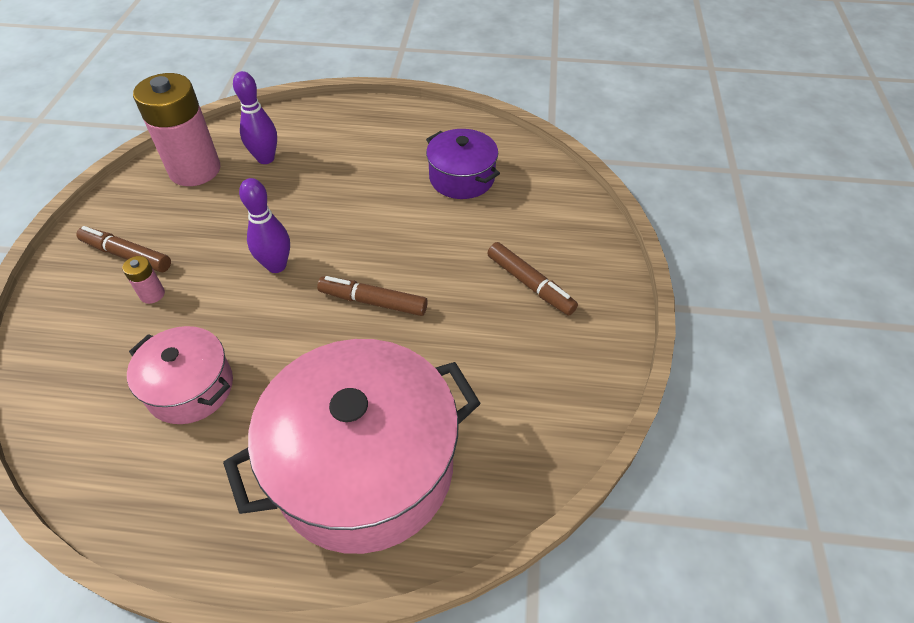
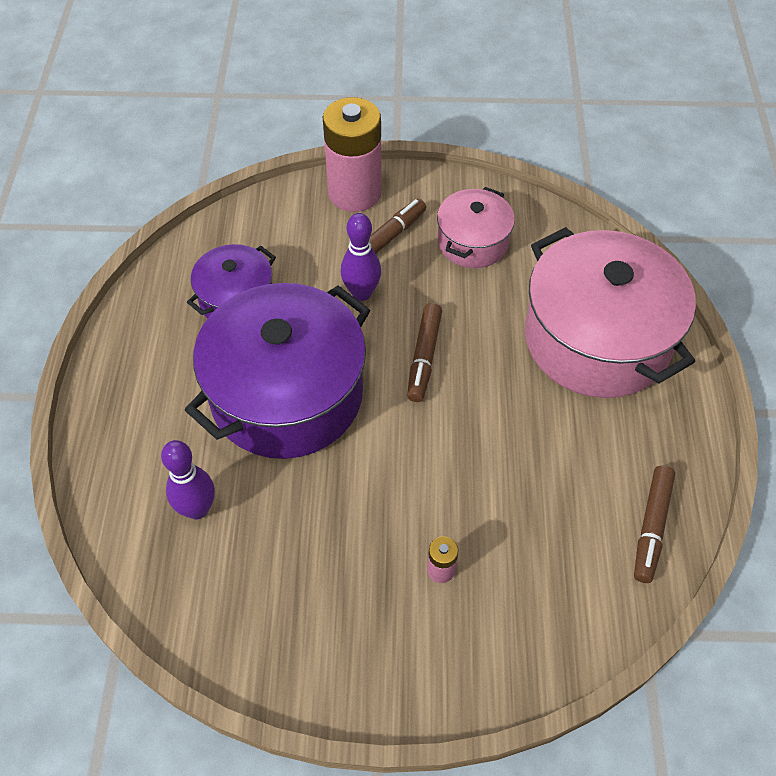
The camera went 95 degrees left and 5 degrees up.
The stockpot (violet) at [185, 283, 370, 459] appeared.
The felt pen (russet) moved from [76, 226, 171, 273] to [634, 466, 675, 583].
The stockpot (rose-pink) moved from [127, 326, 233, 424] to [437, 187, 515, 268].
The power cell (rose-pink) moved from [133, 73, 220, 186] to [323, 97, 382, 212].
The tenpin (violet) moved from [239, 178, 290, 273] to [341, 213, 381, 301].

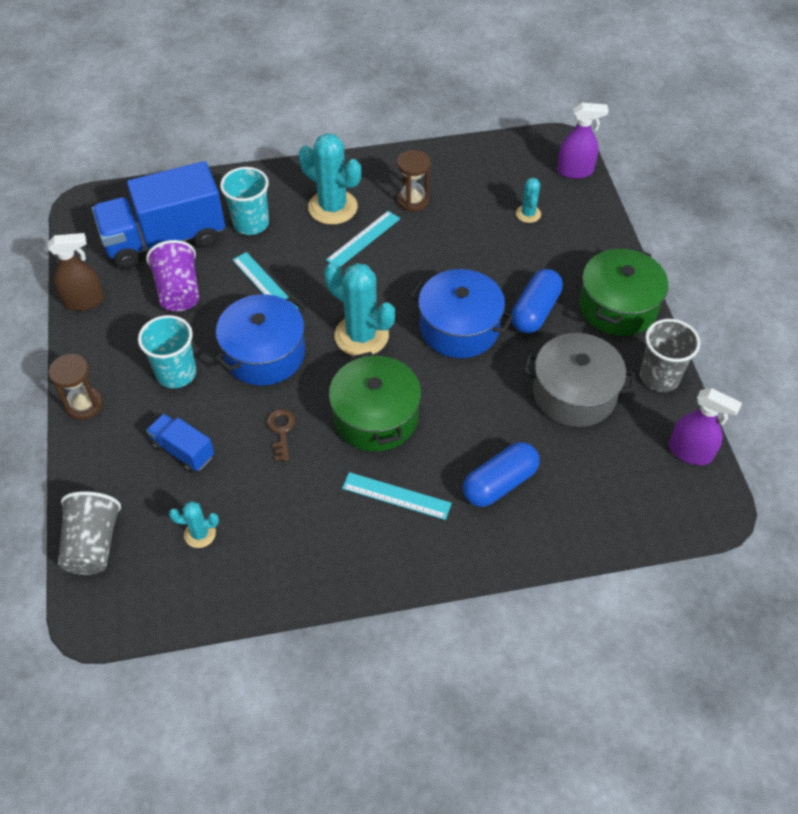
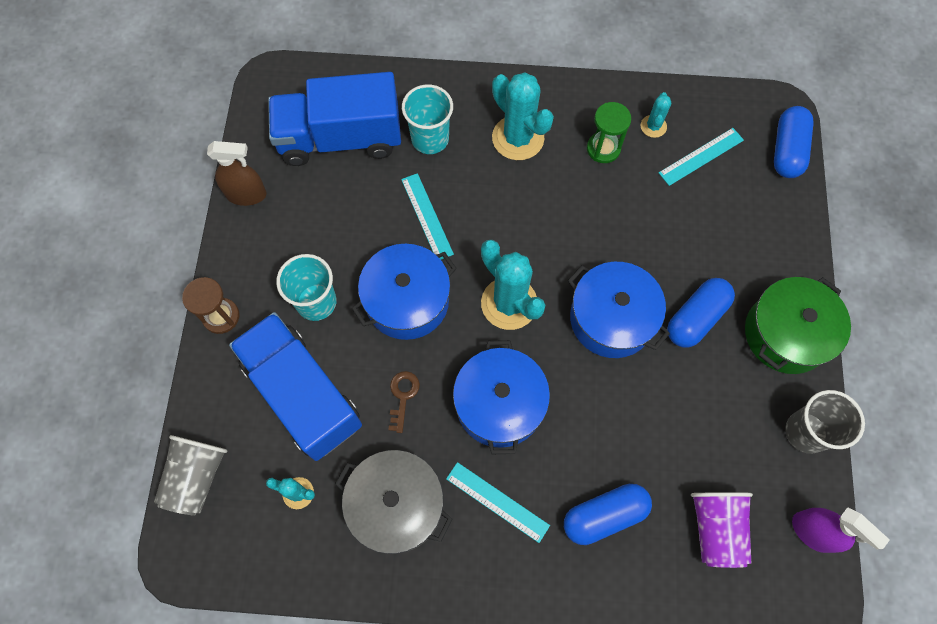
The camera went 15 degrees right and 15 degrees up.
The tumbler (violet) moved from [146, 240, 199, 311] to [691, 492, 753, 568].
The ruler (aqua) moved from [326, 211, 400, 267] to [659, 128, 744, 186].
The cactus (aqua) moved from [516, 178, 541, 223] to [641, 92, 671, 138].
The stockpot (ash-grey) moved from [524, 333, 635, 427] to [335, 450, 453, 554].
The spray cleaner (violet) at [557, 103, 609, 179] was replaced by the pill (cobalt) at [774, 106, 814, 178].
The stockpot (emerald) at [329, 352, 421, 452] became the stockpot (cobalt) at [453, 340, 550, 454].
The sand timer (russet) at [397, 150, 430, 212] became the sand timer (emerald) at [587, 102, 631, 163].
The lorry (cobalt) at [146, 414, 214, 473] changed to 2.11 times the size.

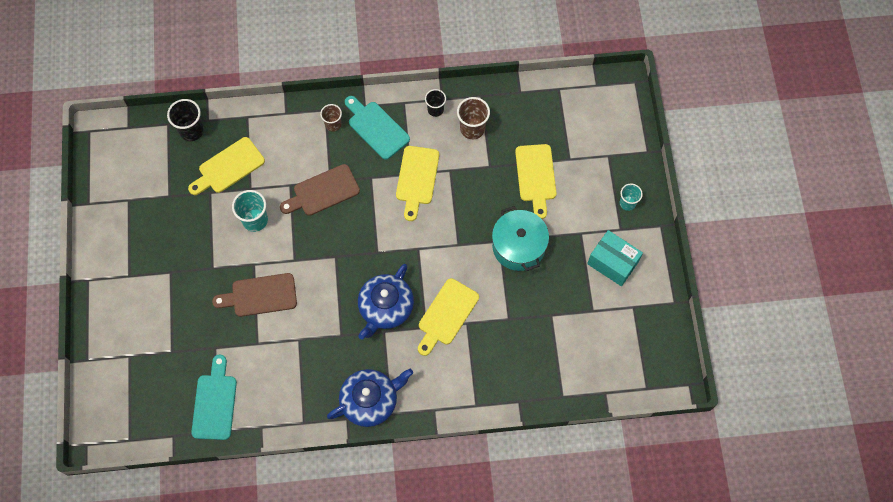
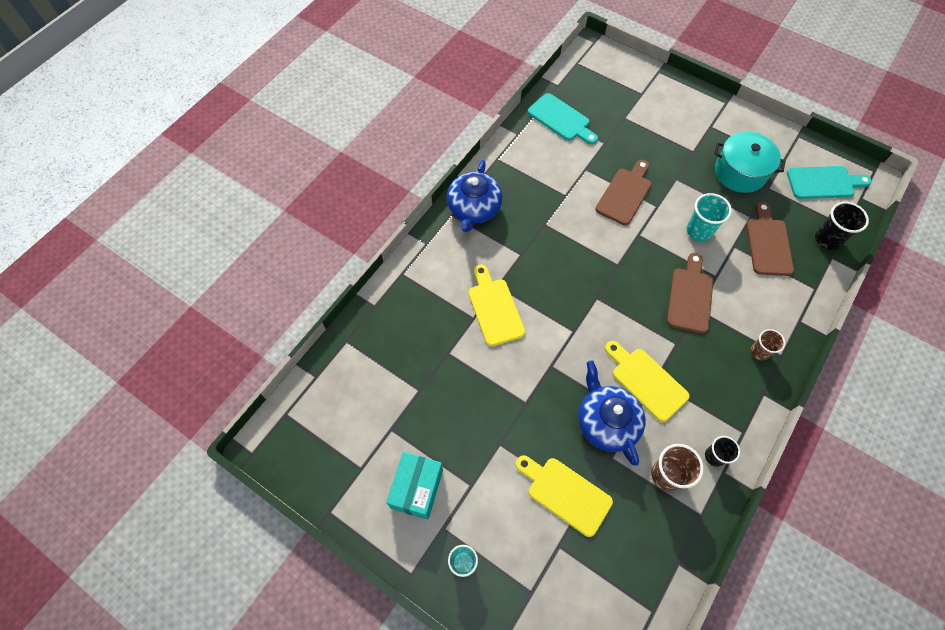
The camera went 130 degrees right and 5 degrees down.
The cutting board (aqua) moved from [345, 96, 410, 160] to [787, 166, 872, 199].
The tea pot (cobalt) moved from [358, 264, 414, 340] to [578, 360, 646, 466].
The stockpot (aqua) moved from [492, 206, 549, 271] to [714, 132, 786, 193].
The cutting board (yellow) at [188, 137, 265, 195] became the cutting board (russet) at [746, 202, 794, 276].
The parcel (aqua) at [587, 230, 643, 286] turned 60 degrees counterclockwise.

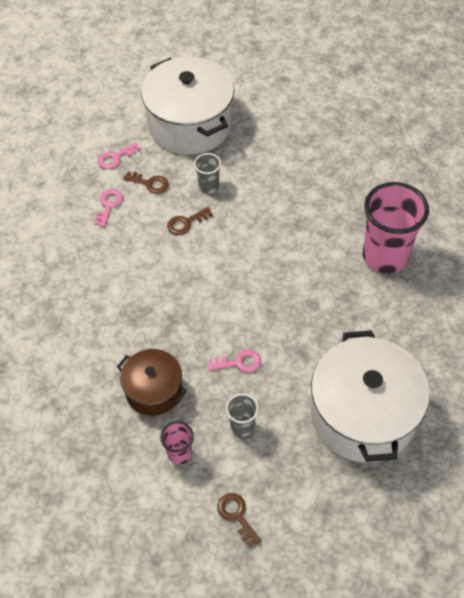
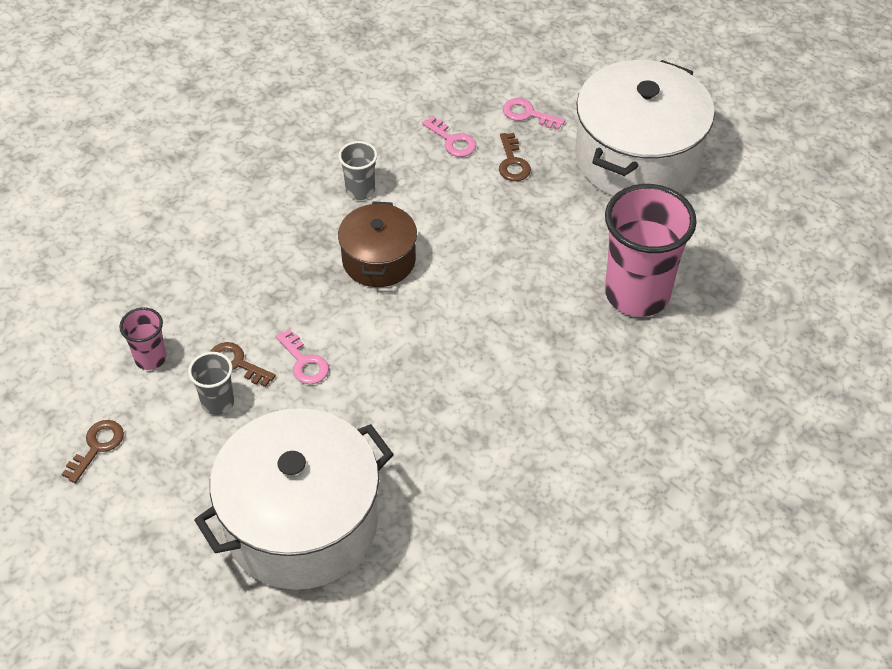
The camera went 60 degrees right and 5 degrees down.
The stockpot (russet) moved from [117, 349, 187, 416] to [338, 201, 417, 287].
The key (russet) moved from [167, 207, 213, 235] to [210, 342, 276, 387].
The tumbler (ash-grey) moved from [194, 153, 221, 194] to [338, 141, 378, 200].
The tumbler (rose-pink) moved from [363, 182, 429, 274] to [605, 184, 697, 317].
The key (rose-pink) at [95, 189, 123, 227] turned 60 degrees clockwise.

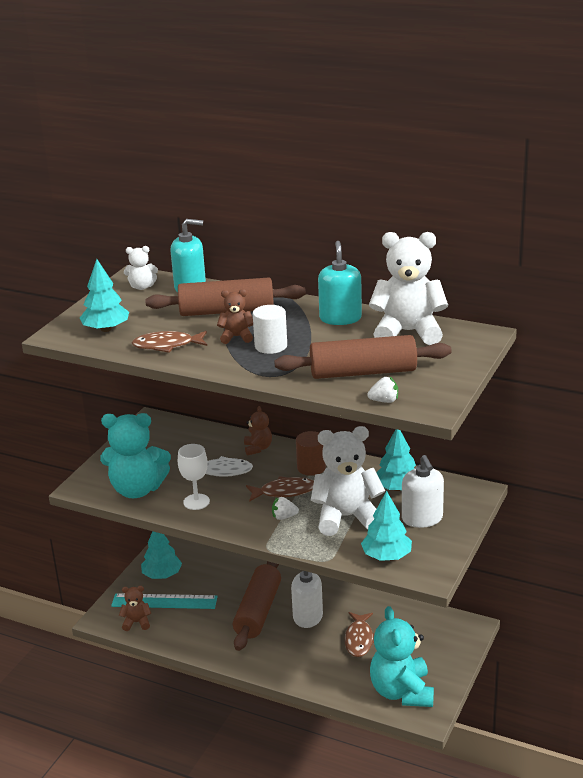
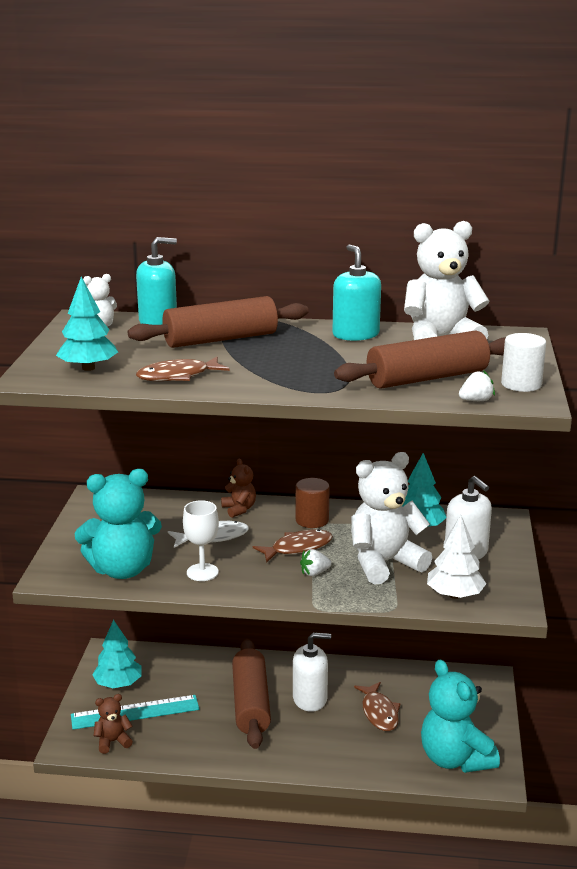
The camera went 20 degrees left and 5 degrees down.
The teddy bear (russet) at [217, 289, 253, 344] disappeared.
The cylinder (white) moved from [253, 305, 287, 354] to [501, 333, 546, 392].
The toy tree (aqua) at [361, 491, 412, 561] became the toy tree (white) at [427, 515, 487, 599].

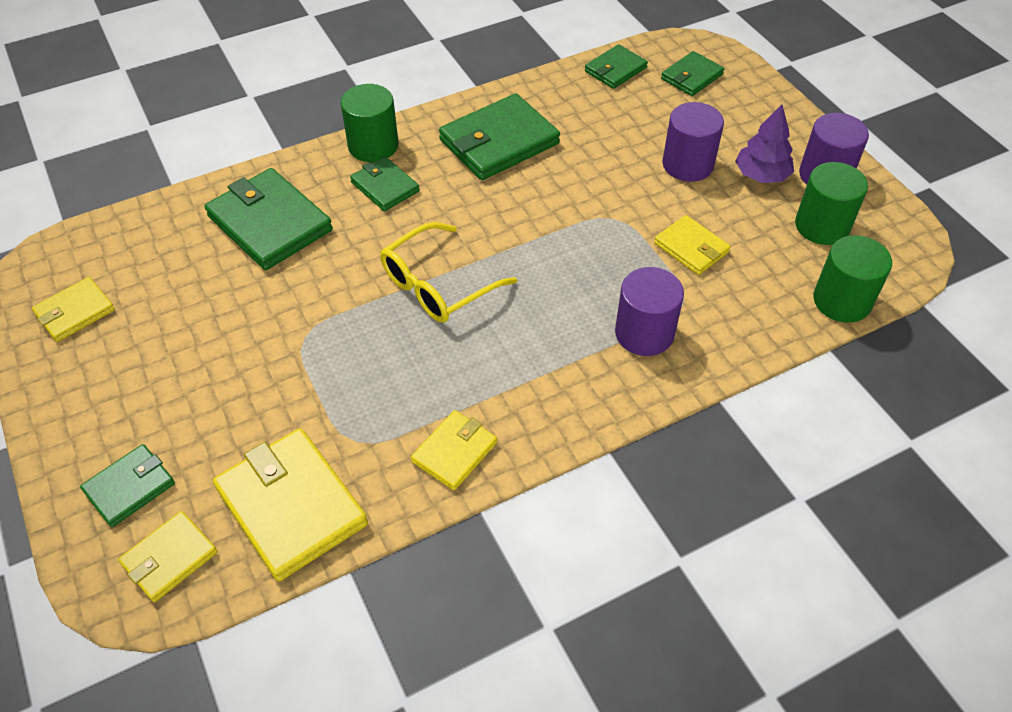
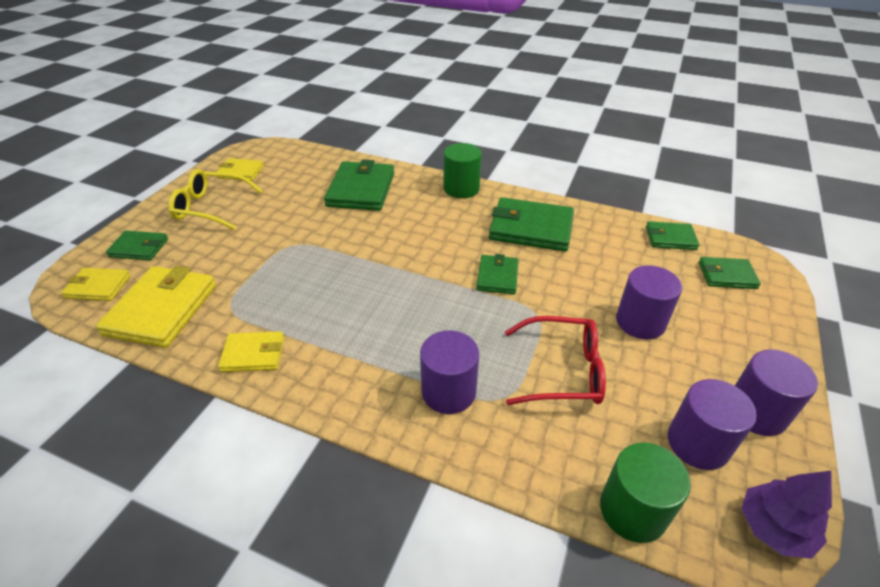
The camera went 50 degrees right and 10 degrees down.
The card wallet (emerald) moved from [350, 157, 420, 211] to [476, 254, 518, 294].
The eyeglasses (yellow) moved from [380, 222, 517, 323] to [168, 169, 263, 230].
The toy tree (violet) moved from [735, 104, 794, 183] to [741, 471, 832, 559].
The card wallet (yellow) at [654, 215, 730, 275] was replaced by the eyeglasses (scarlet) at [505, 316, 606, 405].
The cylinder (emerald) at [795, 162, 868, 245] became the cylinder (violet) at [668, 379, 757, 470].

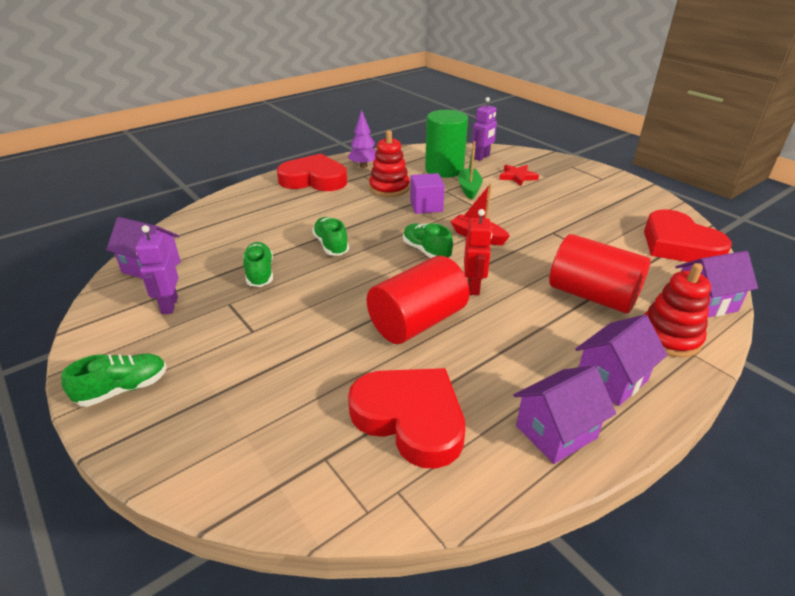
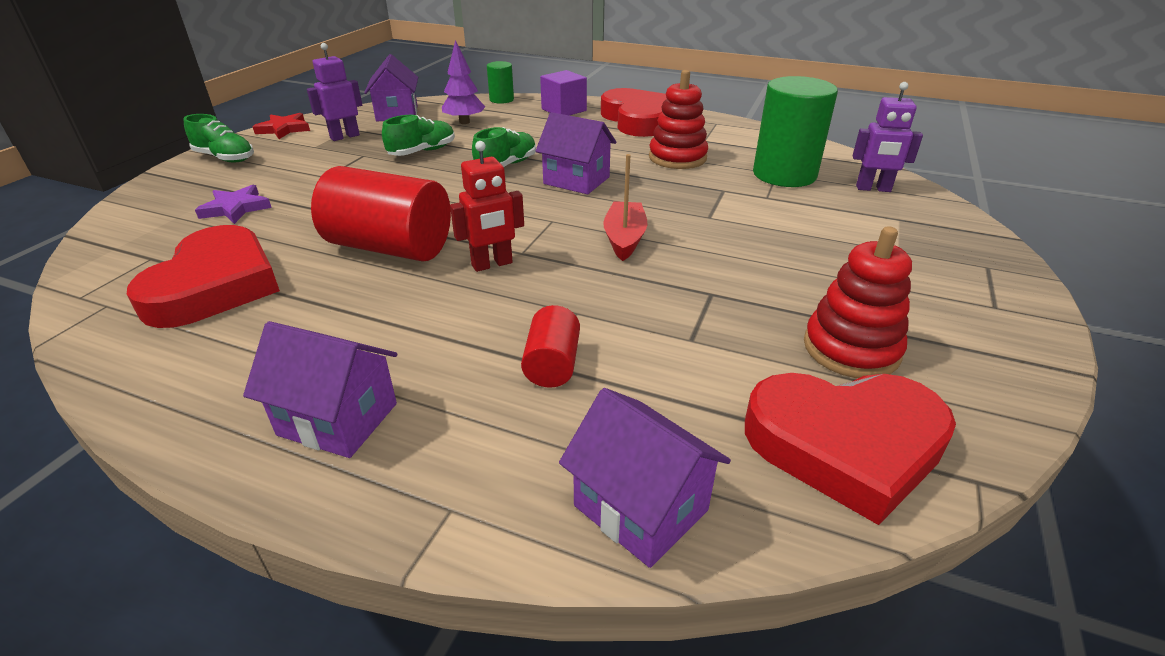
The camera went 60 degrees right and 0 degrees up.
The lace-up shoe (emerald) at [403, 223, 453, 258] disappeared.
The boat (emerald) at [458, 141, 483, 200] disappeared.
The five-pointed star (violet) at [195, 185, 272, 224] appeared.
The cylinder (emerald) at [487, 61, 514, 104] appeared.
The toy tree (violet) moved from [347, 110, 376, 168] to [442, 40, 485, 124].
The solid cube (violet) moved from [410, 173, 445, 214] to [540, 70, 587, 115].
The five-pointed star (scarlet) moved from [499, 165, 539, 186] to [253, 113, 310, 139].
The cottage (violet) moved from [513, 366, 616, 464] to [536, 112, 616, 194].
The ring stacker (scarlet) moved from [644, 263, 711, 358] to [804, 226, 912, 378].
The heart shape (scarlet) at [644, 209, 732, 262] turned 120 degrees counterclockwise.
The cylinder (scarlet) at [549, 234, 651, 314] changed to 0.50 times the size.

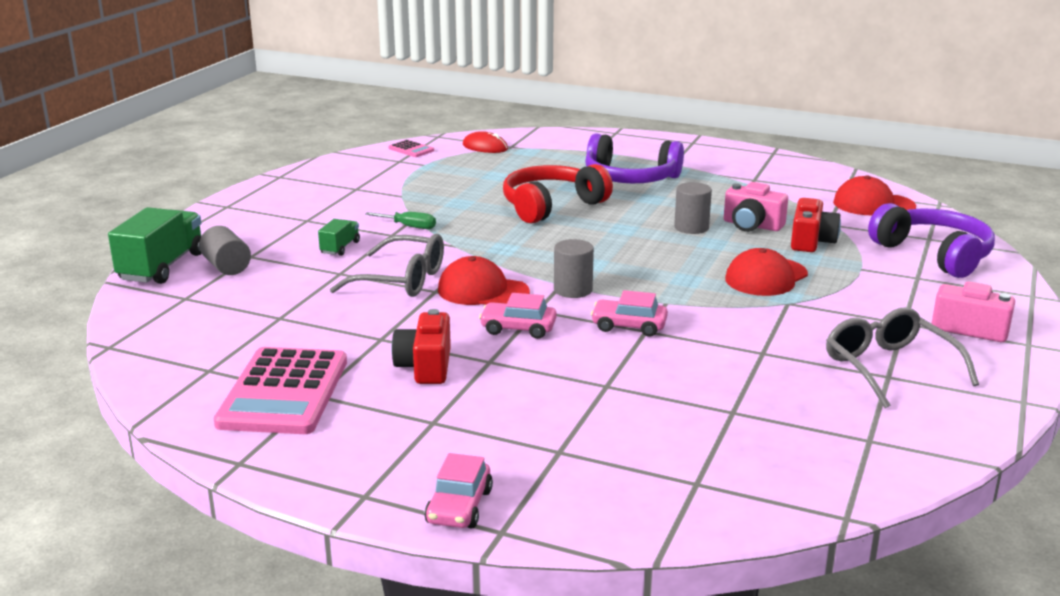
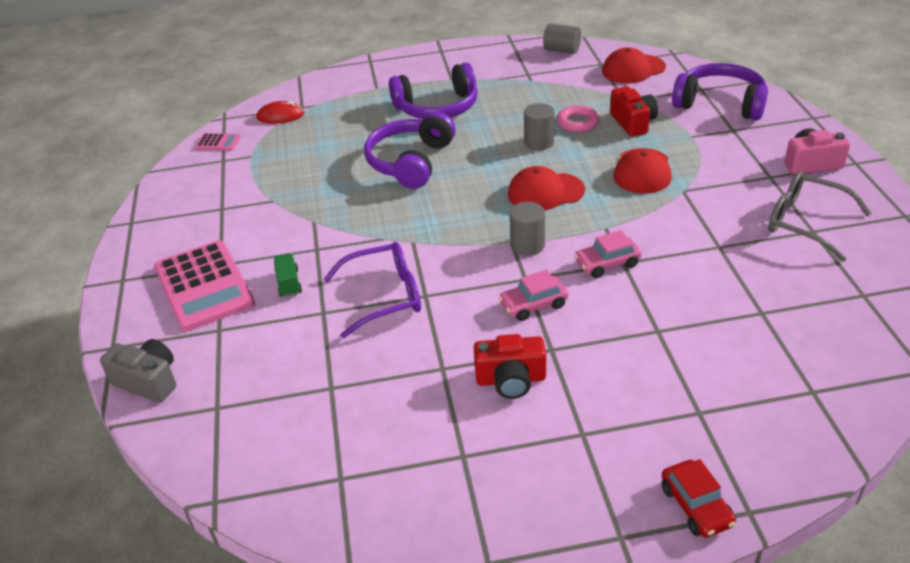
The camera went 30 degrees left and 15 degrees up.
The hand screwdriver (emerald) at [365, 212, 436, 229] disappeared.
The cylinder (ash-grey) moved from [199, 226, 251, 275] to [543, 23, 581, 54].
The calculator (rose-pink) moved from [214, 347, 347, 434] to [154, 240, 255, 332].
The peaked cap (scarlet) moved from [438, 256, 530, 305] to [508, 166, 585, 210].
The lorry (emerald) at [108, 207, 202, 284] was replaced by the compact camera (ash-grey) at [100, 339, 176, 403].
The compact camera (rose-pink) at [724, 182, 788, 232] was replaced by the hoop (rose-pink) at [557, 105, 599, 133].
The eyeglasses (ash-grey) at [330, 234, 444, 297] became the eyeglasses (violet) at [323, 242, 421, 338].
The car (rose-pink) at [425, 453, 493, 529] became the car (scarlet) at [661, 459, 736, 537].
The over-ear headphones (scarlet) at [503, 164, 613, 224] became the over-ear headphones (violet) at [364, 112, 456, 189].
The compact camera (scarlet) at [392, 309, 451, 384] turned 60 degrees counterclockwise.

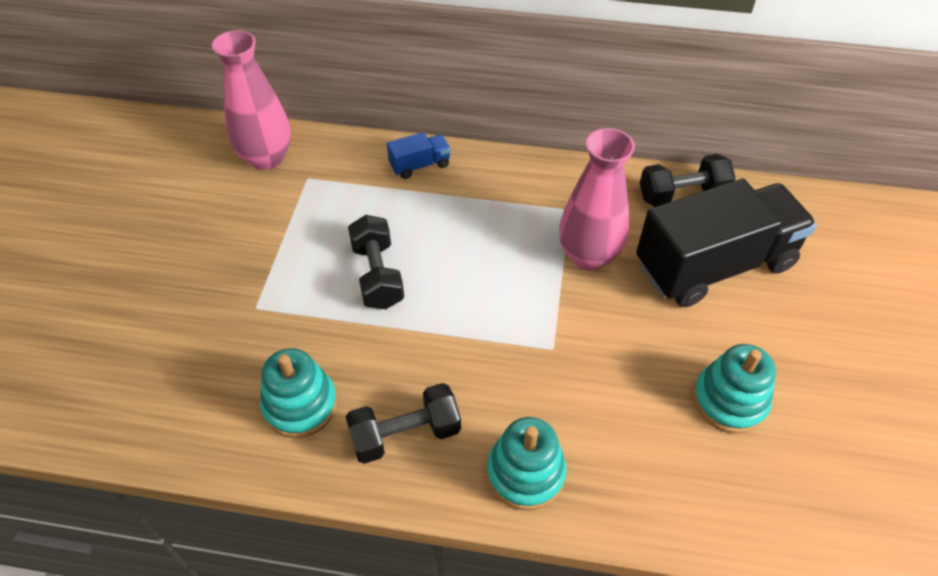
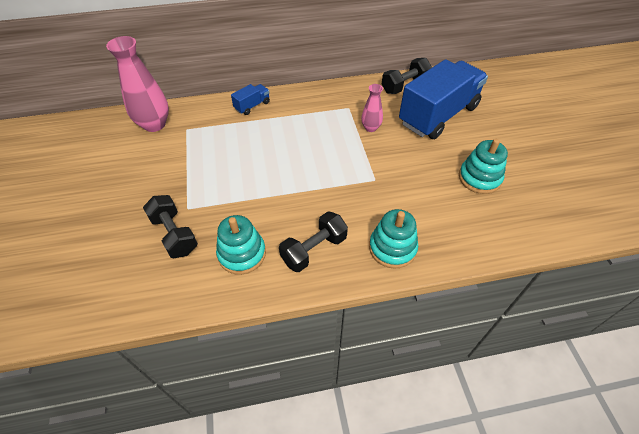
The camera went 20 degrees left and 0 degrees up.
The hand weight (jet-black) moved from [348, 215, 404, 309] to [143, 195, 198, 258].
The lorry (jet-black) at [636, 179, 817, 307] became the lorry (cobalt) at [399, 59, 488, 139].
The tall vase (rose-pink) at [559, 128, 635, 270] changed to 0.54 times the size.

